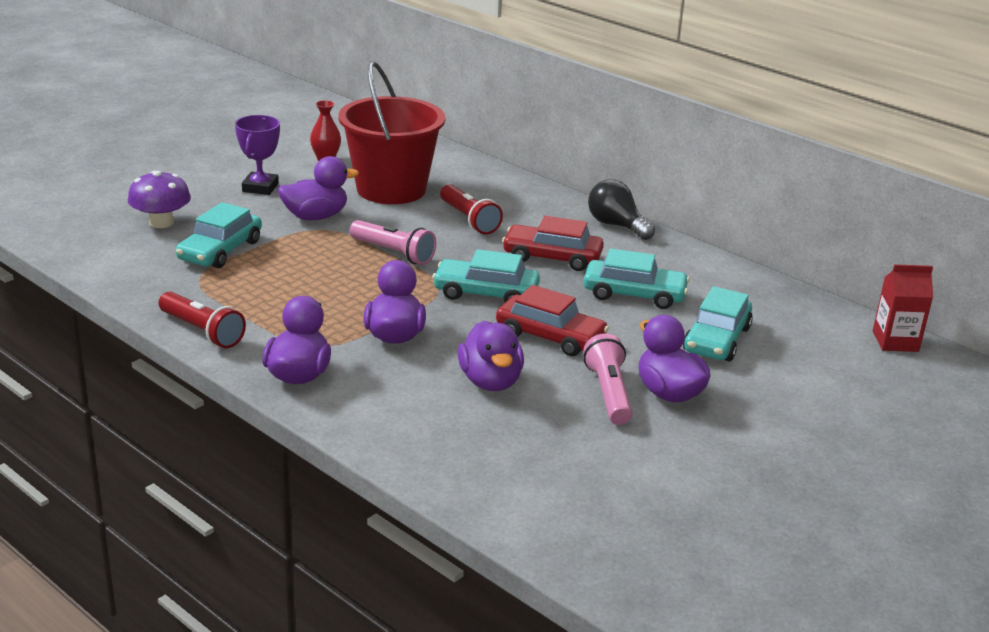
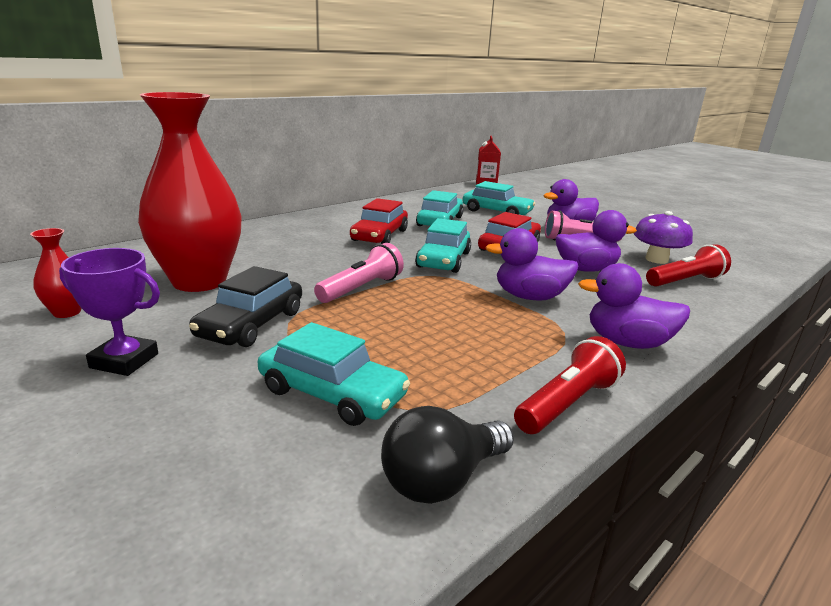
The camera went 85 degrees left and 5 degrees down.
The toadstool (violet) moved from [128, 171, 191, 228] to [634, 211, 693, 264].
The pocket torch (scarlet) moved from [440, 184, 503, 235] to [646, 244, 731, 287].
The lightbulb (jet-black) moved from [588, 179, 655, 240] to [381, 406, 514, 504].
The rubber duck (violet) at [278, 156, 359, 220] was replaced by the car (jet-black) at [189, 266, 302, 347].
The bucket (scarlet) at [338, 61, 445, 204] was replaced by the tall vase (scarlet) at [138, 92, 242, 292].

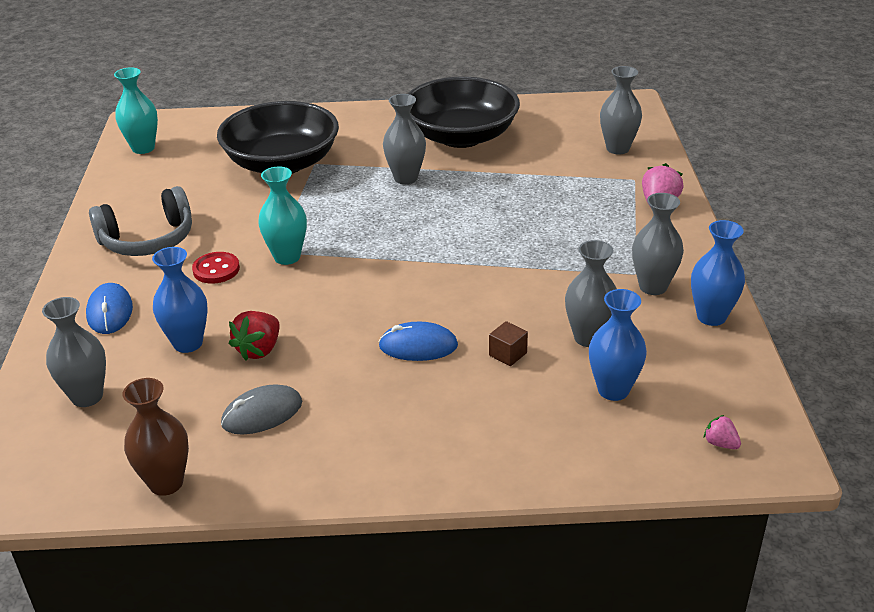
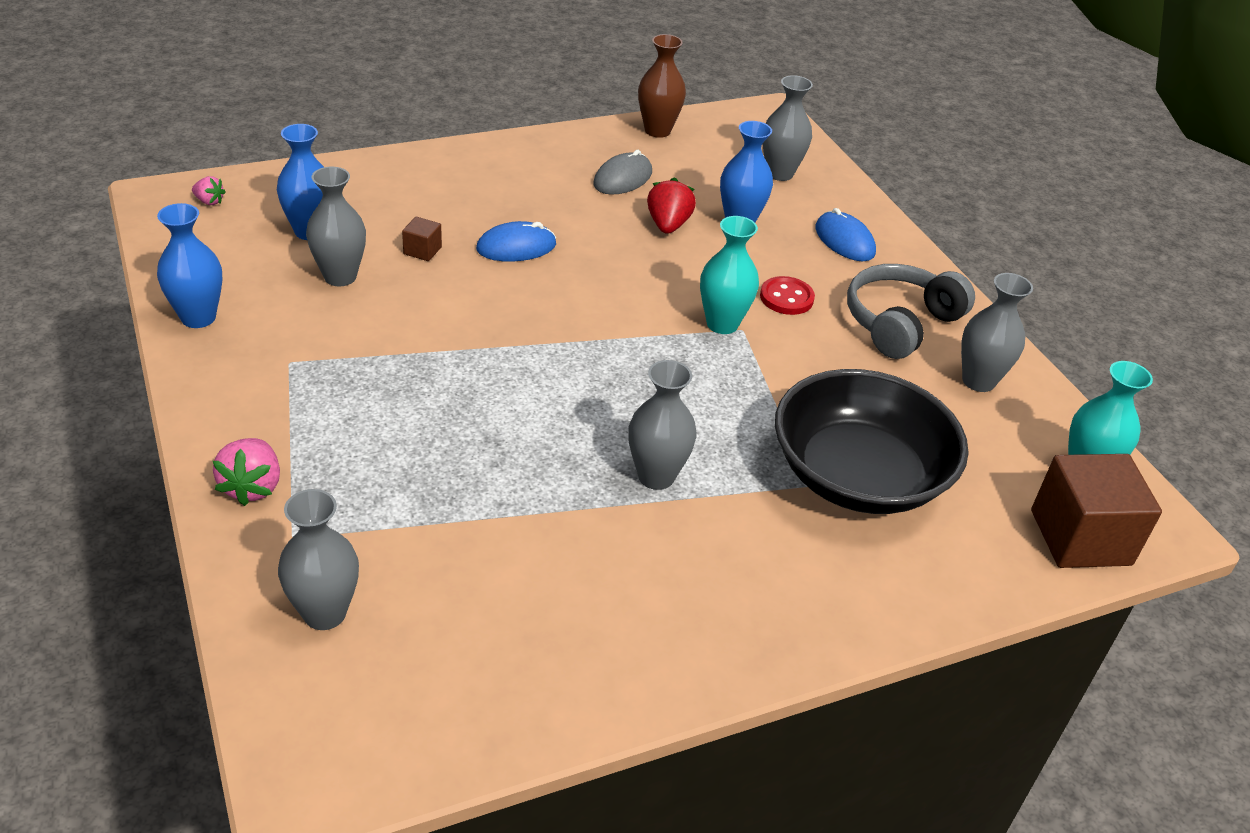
The camera went 155 degrees right and 5 degrees up.
The bowl (jet-black) at [408, 77, 520, 148] disappeared.
The solid cube (russet) at [1031, 454, 1162, 568] appeared.
The tall vase (ash-grey) moved from [632, 193, 684, 295] to [961, 273, 1033, 392].

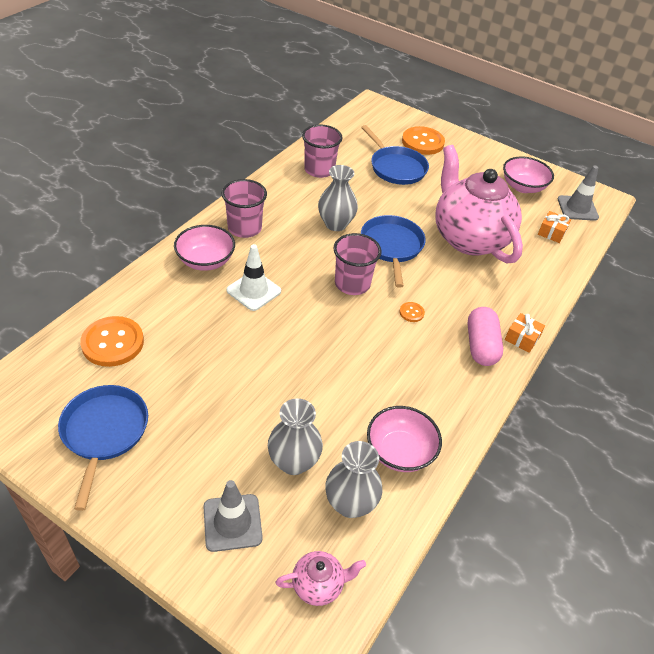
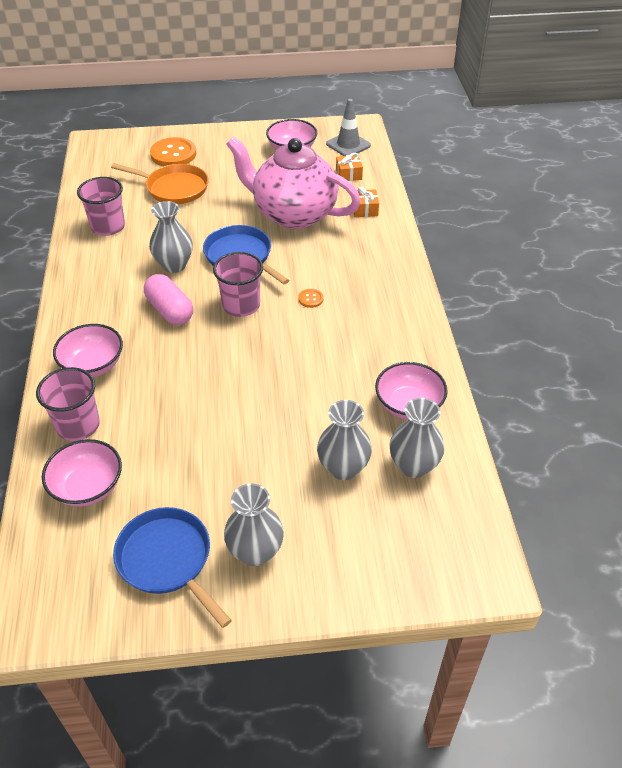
The camera went 35 degrees left and 0 degrees up.
The road cone (ash-grey) at [203, 480, 263, 552] disappeared.
The road cone (white) at [226, 244, 281, 311] disappeared.
The tea pot (rose-pink) at [275, 551, 366, 606] disappeared.
The tall vase (ash-grey) at [224, 483, 284, 566] appeared.
The tumbler (rose-pink) moved from [221, 179, 267, 238] to [36, 367, 100, 441].
The pill (rose-pink) moved from [468, 307, 503, 366] to [144, 274, 193, 325].
The gift (orange-coloured) moved from [505, 313, 545, 353] to [354, 187, 379, 217].
The sewing button (orange-coloured) at [80, 316, 144, 367] was replaced by the bowl (rose-pink) at [42, 439, 122, 507].
The skillet (cobalt) at [361, 125, 429, 185] became the skillet (orange-coloured) at [111, 163, 209, 204].

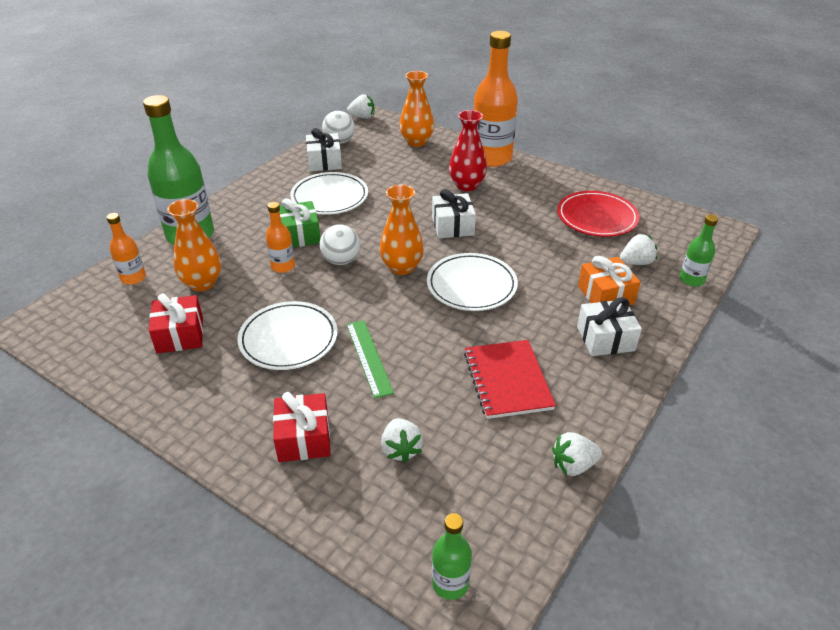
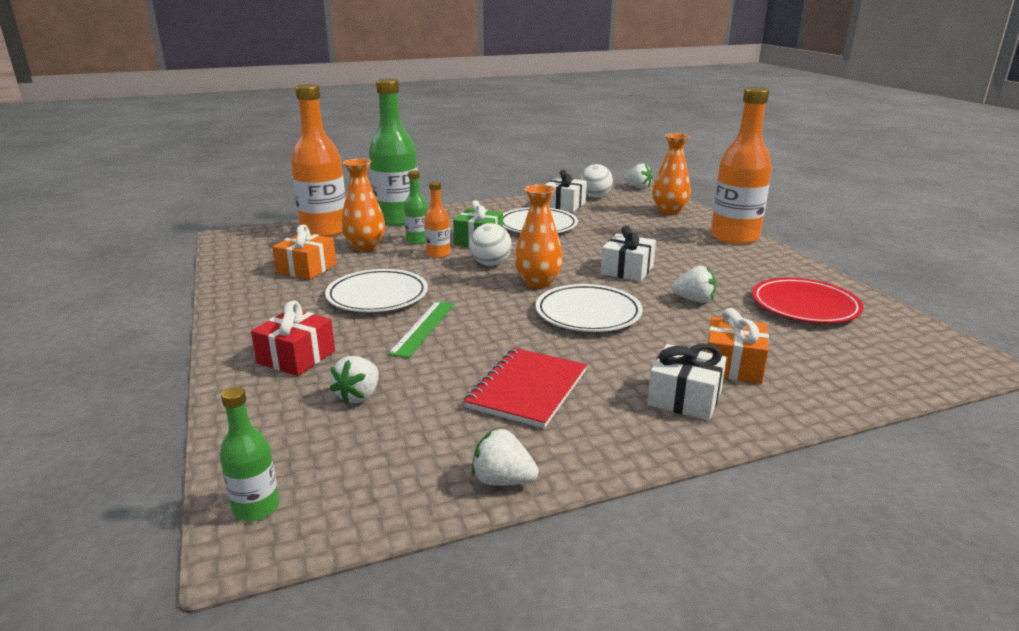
The camera went 35 degrees right and 15 degrees down.
The tall vase (scarlet) at [449, 110, 487, 191] disappeared.
The toy strawberry (white) moved from [620, 234, 657, 265] to [671, 266, 716, 303].
The drink bottle (emerald) moved from [680, 215, 718, 287] to [404, 171, 428, 244].
The gift (scarlet) at [149, 293, 203, 354] became the gift (orange-coloured) at [272, 224, 336, 280].
The drink bottle (orange-coloured) at [106, 213, 146, 285] changed to 2.07 times the size.

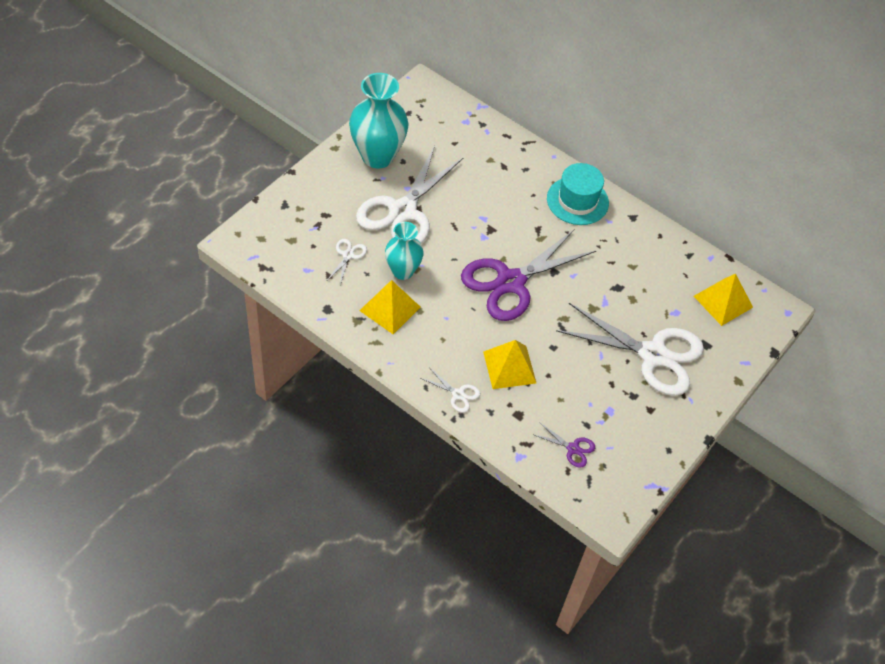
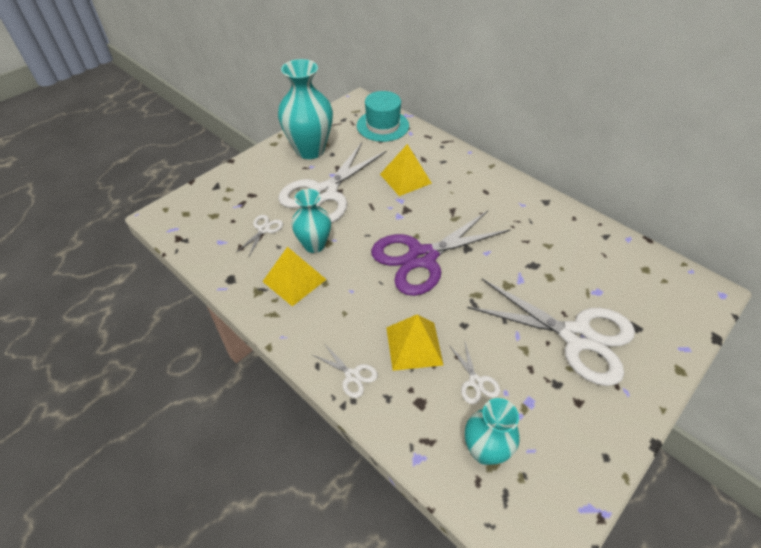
The camera went 10 degrees right and 5 degrees down.
The pair of scissors (white) at [449, 342, 500, 404] appeared.
The hat (aqua) moved from [547, 163, 609, 225] to [357, 91, 409, 142].
The pyramid (yellow) moved from [694, 274, 753, 326] to [380, 144, 432, 196].
The pair of scissors (violet) at [532, 422, 595, 468] was replaced by the tall vase (aqua) at [465, 398, 520, 465].

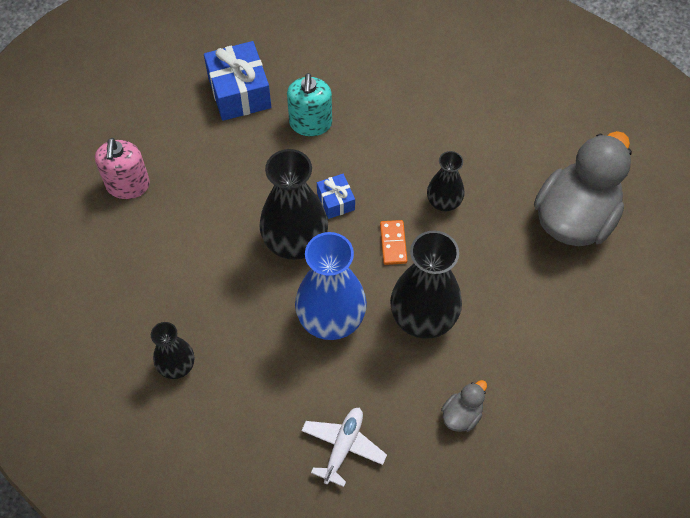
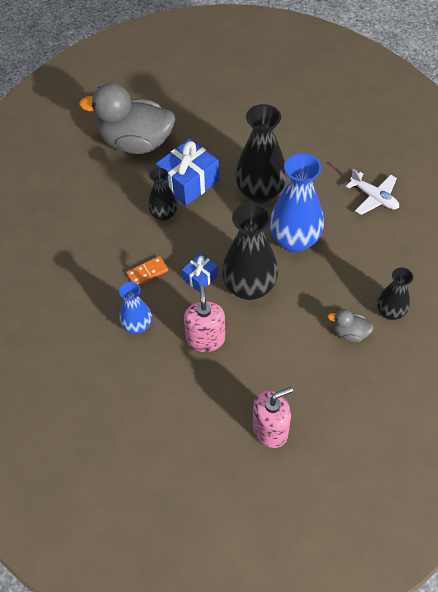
The camera went 115 degrees left and 5 degrees down.
The soap dispenser (rose-pink) at [184, 284, 225, 352] appeared.
The gift (cobalt) moved from [204, 41, 271, 121] to [156, 139, 219, 206].
The domino tile (orange-coloured) moved from [380, 220, 407, 265] to [126, 256, 168, 285].
The rubber duck (ash-grey) moved from [441, 380, 487, 432] to [328, 309, 374, 342].
The soap dispenser (aqua) at [287, 73, 332, 136] was replaced by the tall vase (cobalt) at [119, 282, 152, 334].
The toy plane (white) at [301, 408, 387, 487] turned 135 degrees counterclockwise.

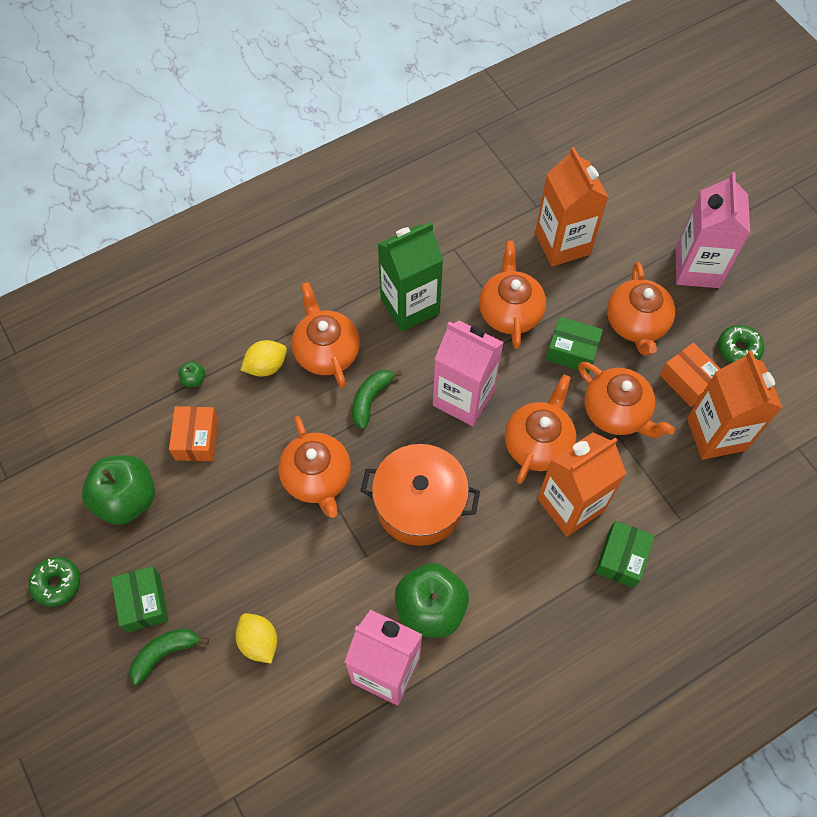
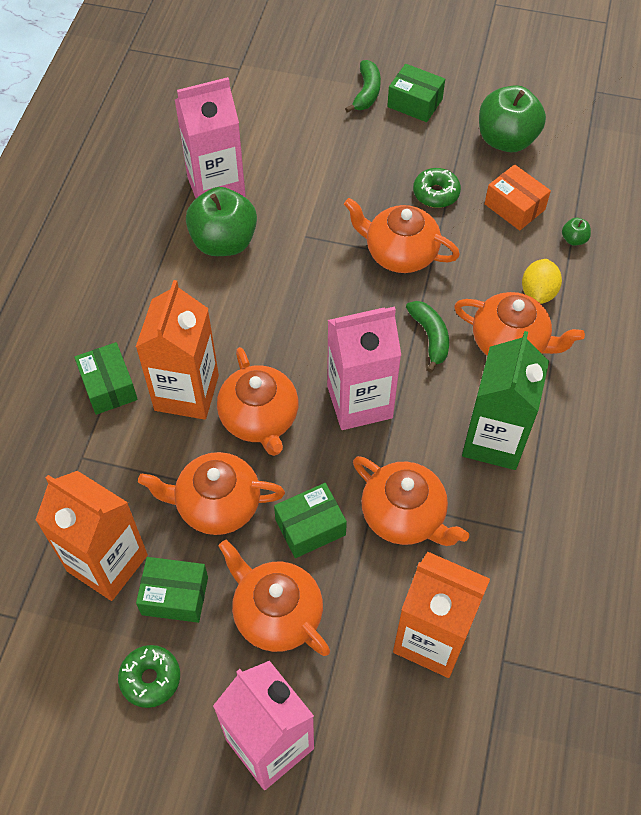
The camera went 135 degrees right and 5 degrees down.
The toy lemon (yellow) at [235, 613, 278, 663] disappeared.
The stockpot (orange-coloured) at [361, 444, 480, 546] disappeared.
The glazed donut (emerald) moved from [28, 557, 80, 607] to [413, 168, 461, 208].
The parcel (orange-coloured) at [660, 342, 720, 407] became the parcel (emerald) at [136, 557, 208, 623].

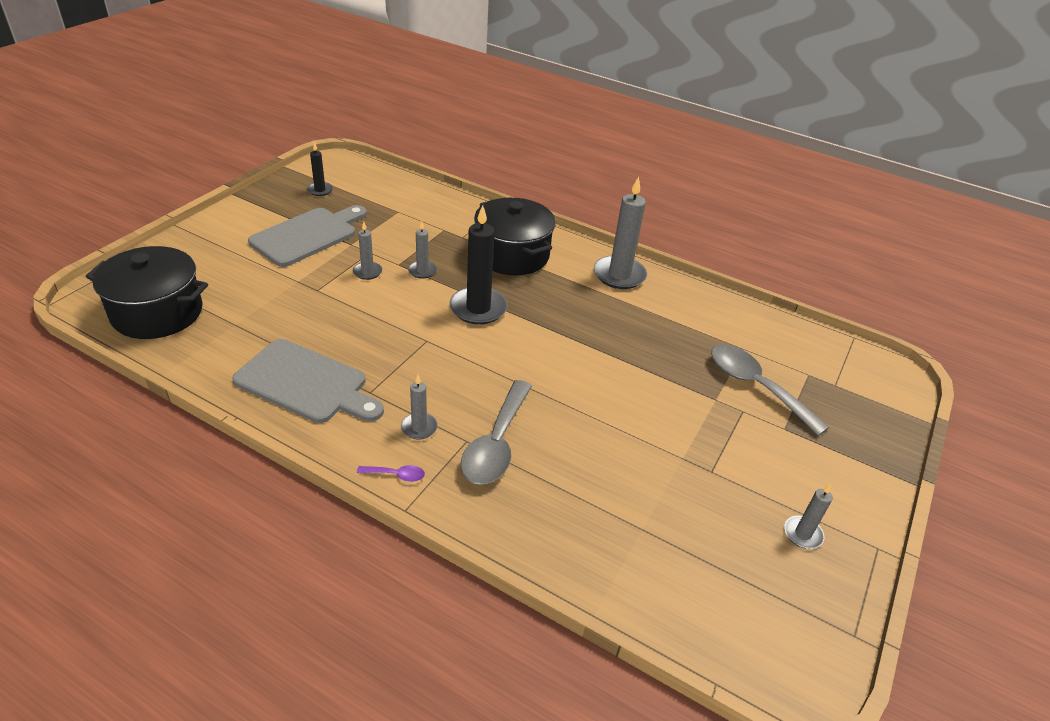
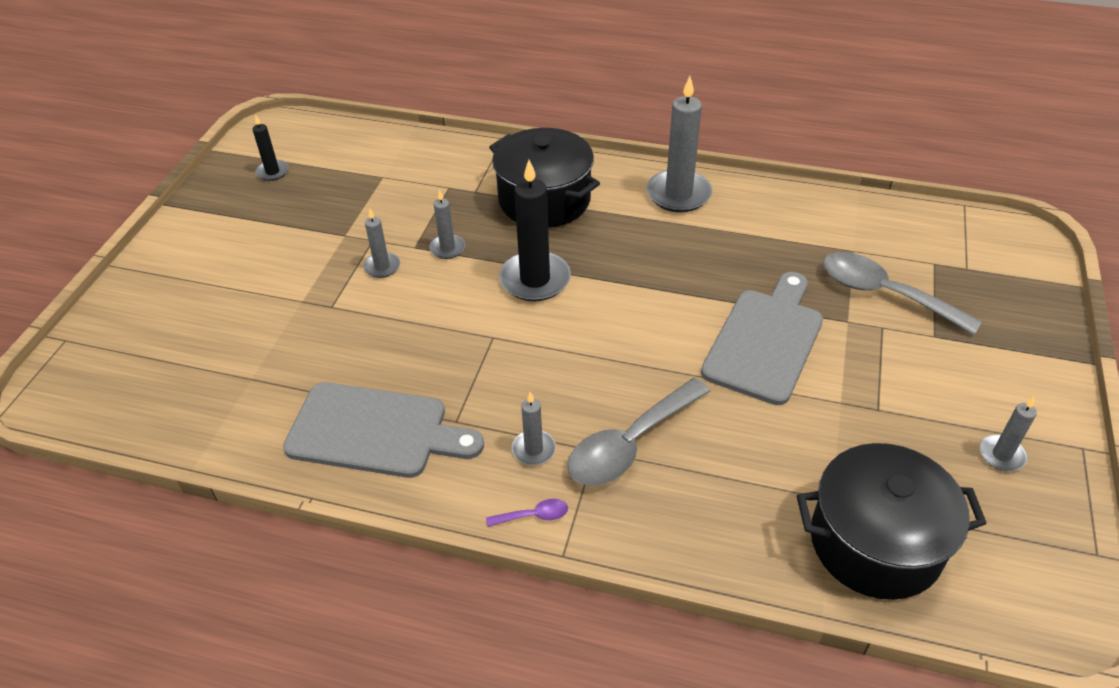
The camera went 10 degrees left and 5 degrees up.
The stockpot (jet-black) moved from [86, 246, 208, 339] to [797, 443, 987, 600].
The cutting board (ash-grey) moved from [248, 205, 367, 267] to [701, 272, 823, 405].
The tablespoon (ash-grey) at [461, 380, 532, 485] turned 45 degrees clockwise.

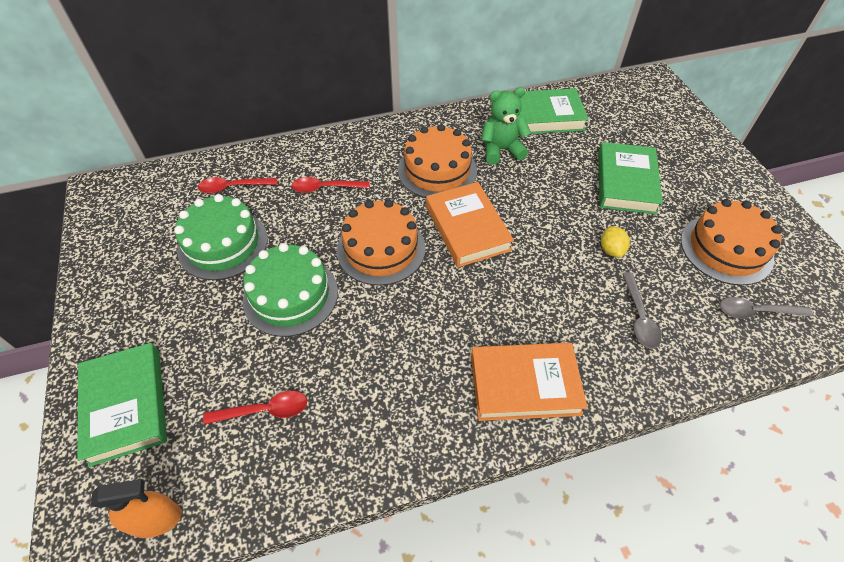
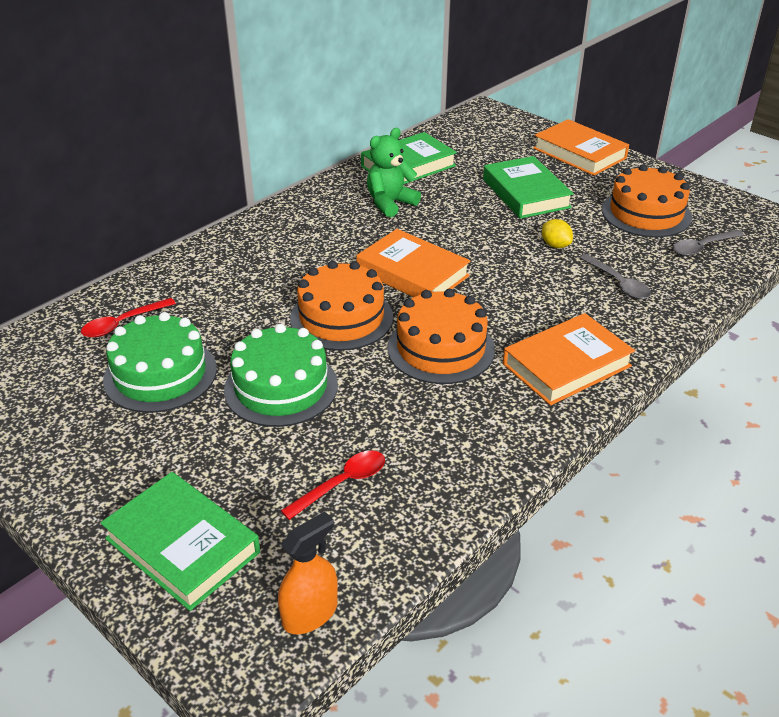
The camera went 30 degrees left and 15 degrees down.
The tablespoon (scarlet) at [291, 177, 370, 193] disappeared.
The hardcover (orange-coloured) at [533, 119, 629, 176] appeared.
The gateau (orange-coloured) moved from [398, 124, 477, 198] to [387, 289, 495, 384].

